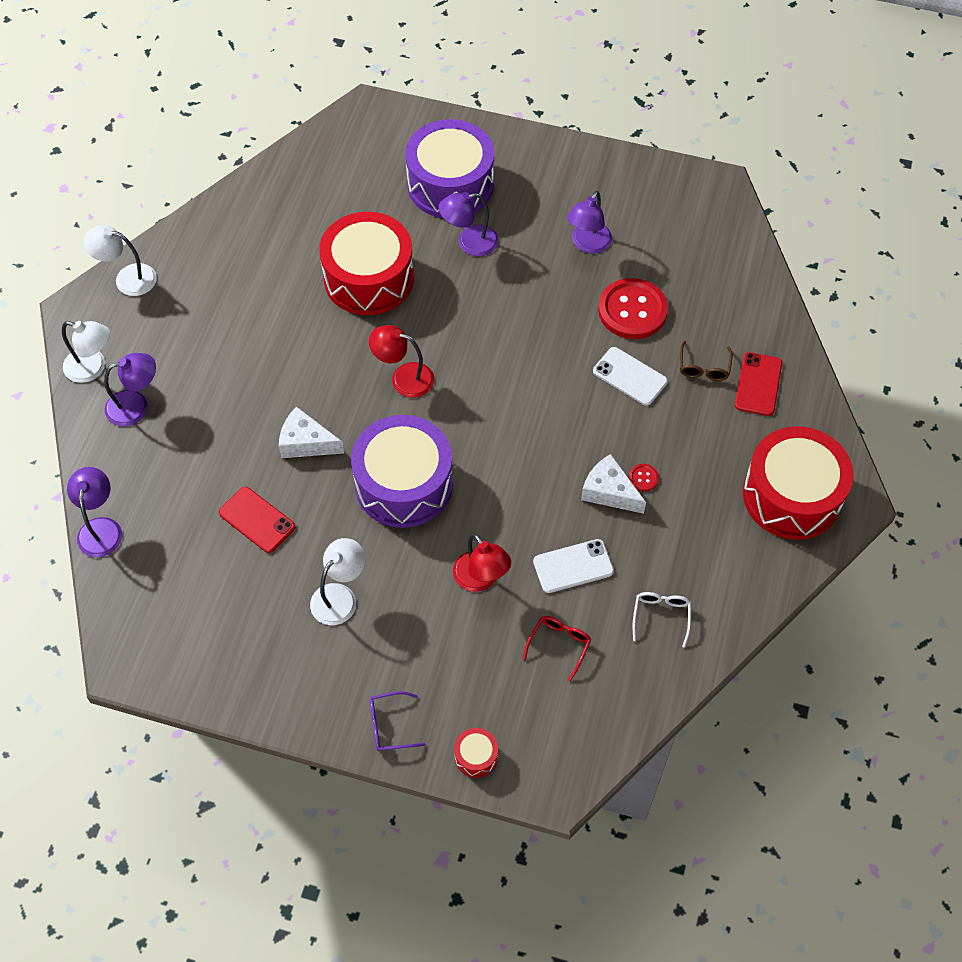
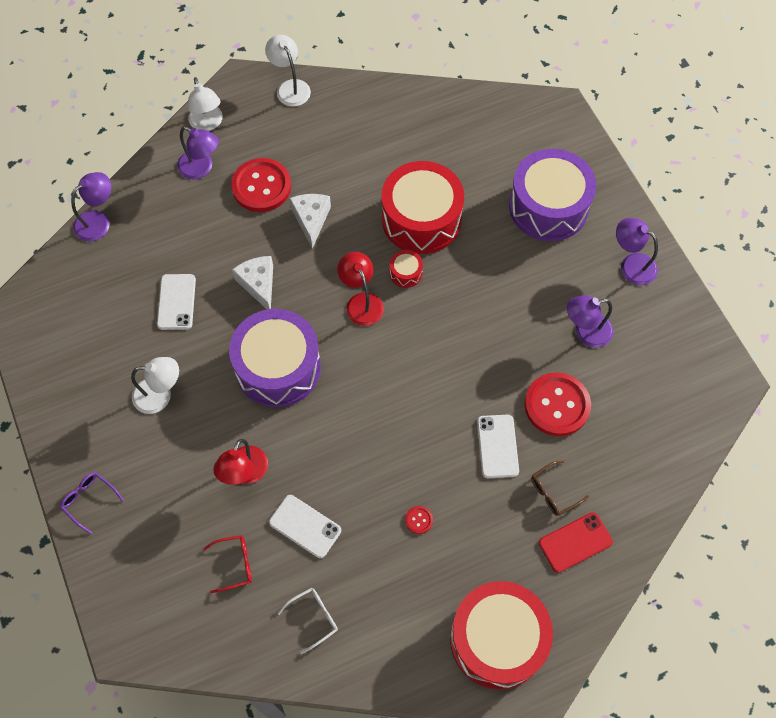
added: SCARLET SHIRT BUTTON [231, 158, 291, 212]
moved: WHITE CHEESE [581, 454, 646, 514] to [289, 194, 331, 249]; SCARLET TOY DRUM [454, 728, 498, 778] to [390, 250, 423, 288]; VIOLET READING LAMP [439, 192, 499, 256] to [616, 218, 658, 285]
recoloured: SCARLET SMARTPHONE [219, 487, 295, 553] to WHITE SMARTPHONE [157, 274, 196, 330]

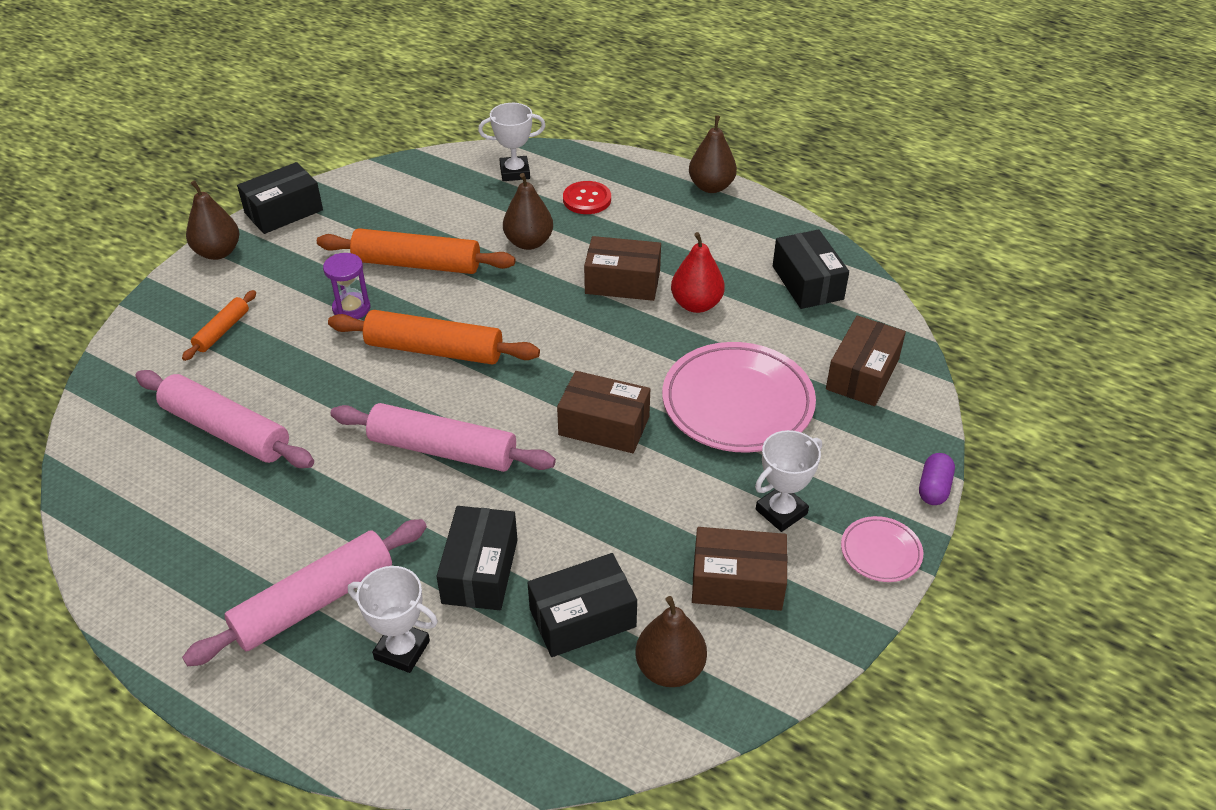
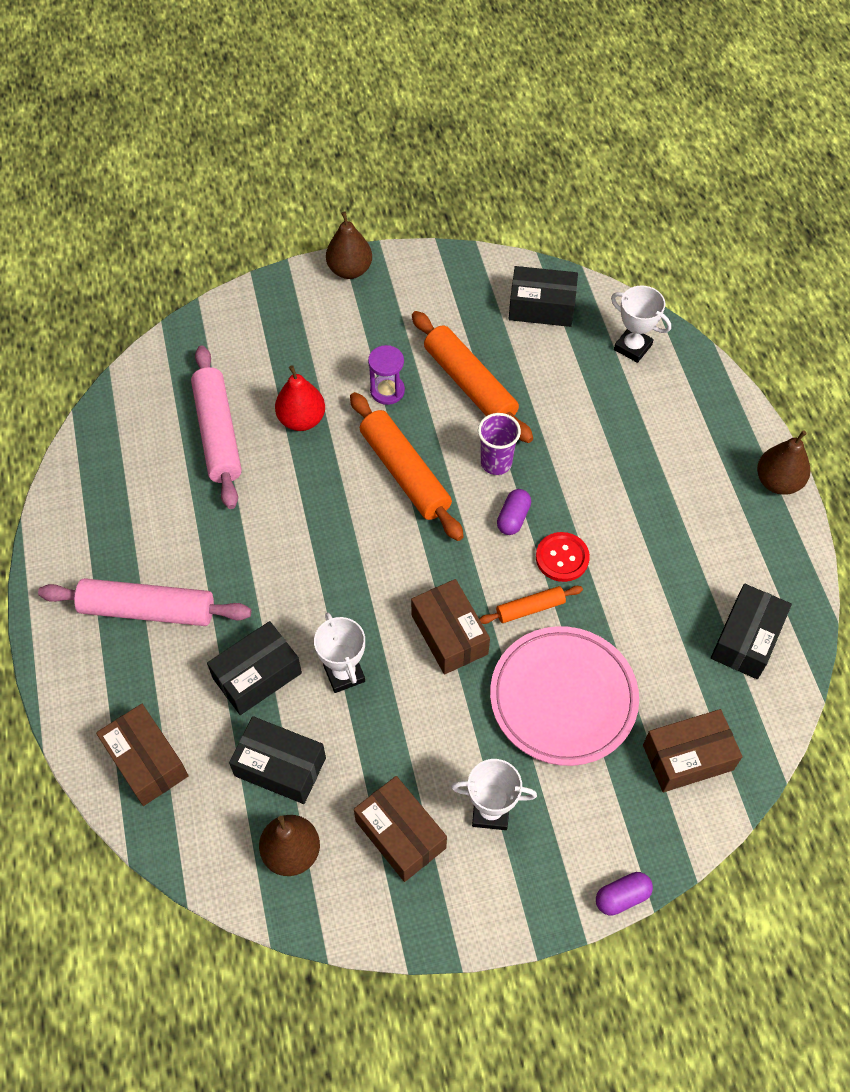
removed: ROSY DOUGH ROLLER [331, 403, 556, 472]; DARK BROWN PEAR [503, 173, 553, 250]; ROSY FLAT DISH [841, 516, 923, 582]
added: VIOLET TUMBLER [478, 413, 521, 475]; VIOLET PILL [497, 489, 531, 535]
moved: DARK BROWN PARCEL [584, 236, 661, 301] to [96, 704, 188, 806]; SCARLET PEAR [671, 232, 725, 313] to [275, 365, 325, 431]; WHITE TROPHY [348, 566, 438, 673] to [314, 612, 365, 693]; ORANGE DOUGH ROLLER [182, 290, 256, 361] to [479, 586, 583, 624]; JET-BLACK PARCEL [237, 162, 323, 234] to [509, 266, 578, 327]; SCARLET SHIRT BUTTON [563, 181, 611, 214] to [536, 532, 590, 582]

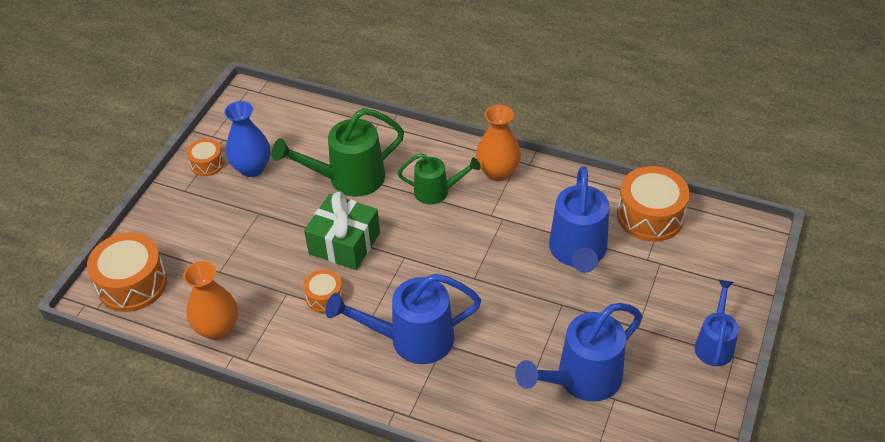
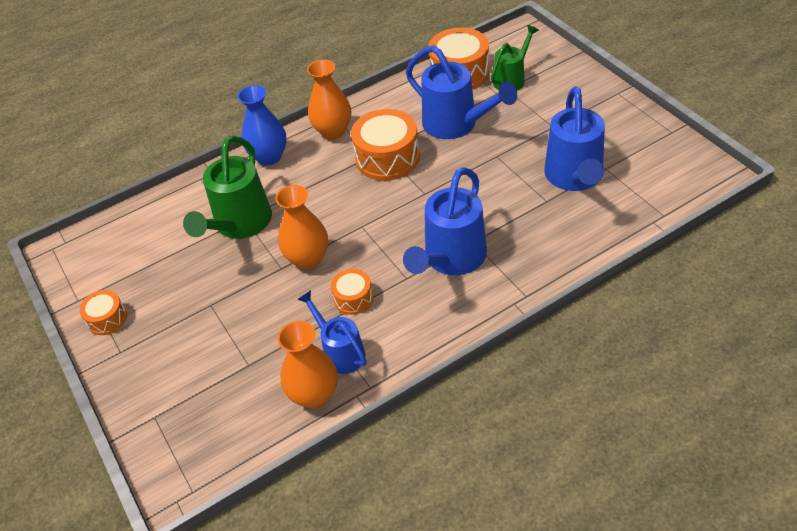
moved: BLUE VASE [224, 101, 270, 177] to [238, 85, 287, 166]; BLUE WATERING CAN [695, 279, 739, 366] to [297, 290, 367, 374]; ORANGE TOY DRUM [87, 233, 167, 312] to [351, 109, 420, 181]; GREEN WATERING CAN [398, 153, 481, 205] to [491, 25, 539, 90]
replaced: GREEN GIFT [304, 191, 380, 270] to ORANGE VASE [275, 185, 328, 269]

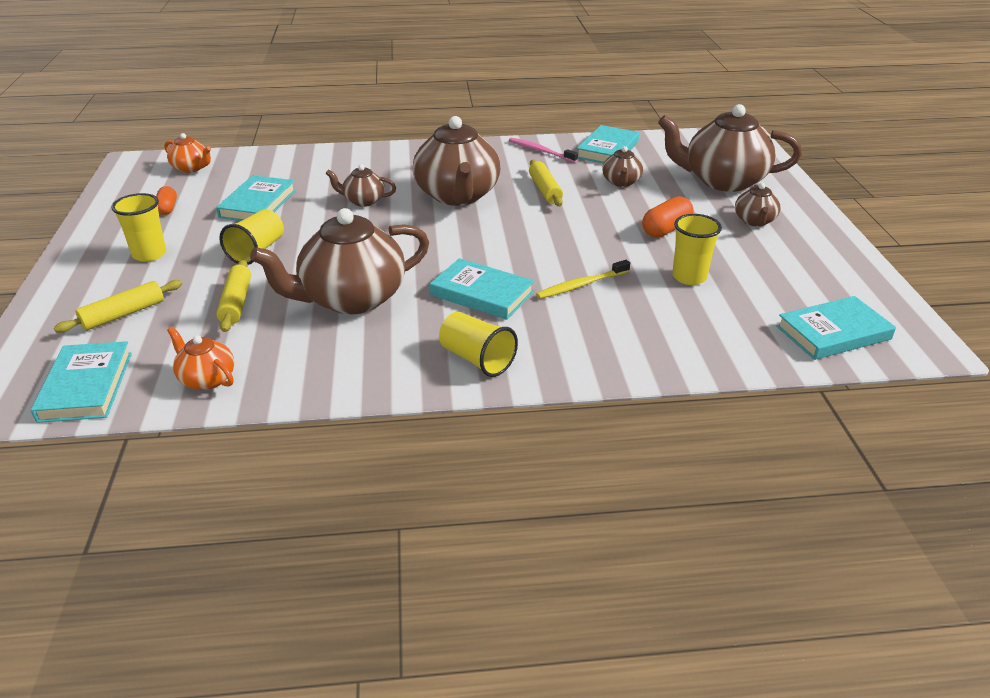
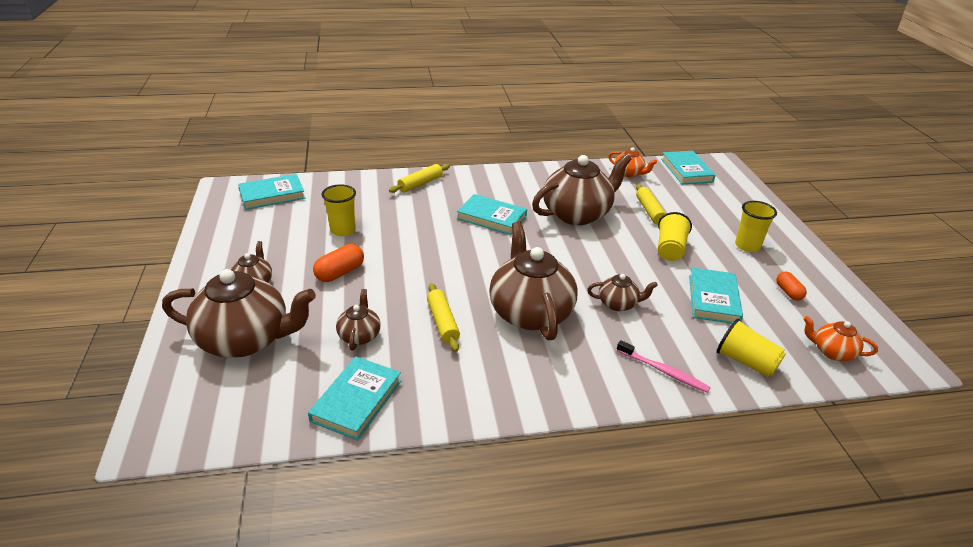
removed: BRIGHT YELLOW DENTAL BRUSH [536, 260, 630, 299]
moved: BRIGHT YELLOW DOUGH ROLLER [54, 280, 182, 333] to [389, 164, 450, 193]; ROSY DENTAL BRUSH [509, 138, 578, 163] to [617, 340, 711, 393]; BRIGHT YELLOW TUMBLER [439, 312, 518, 377] to [717, 318, 786, 377]

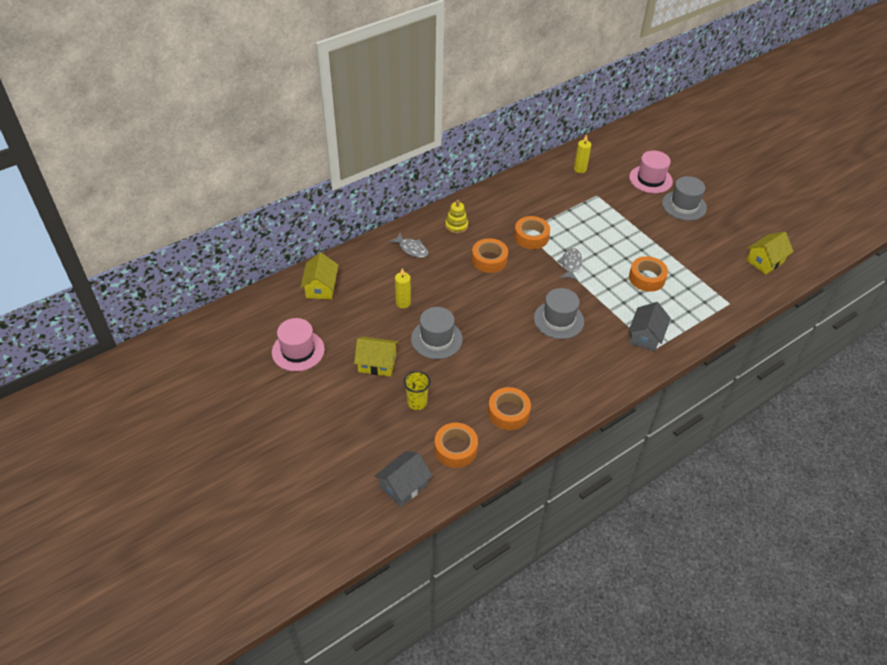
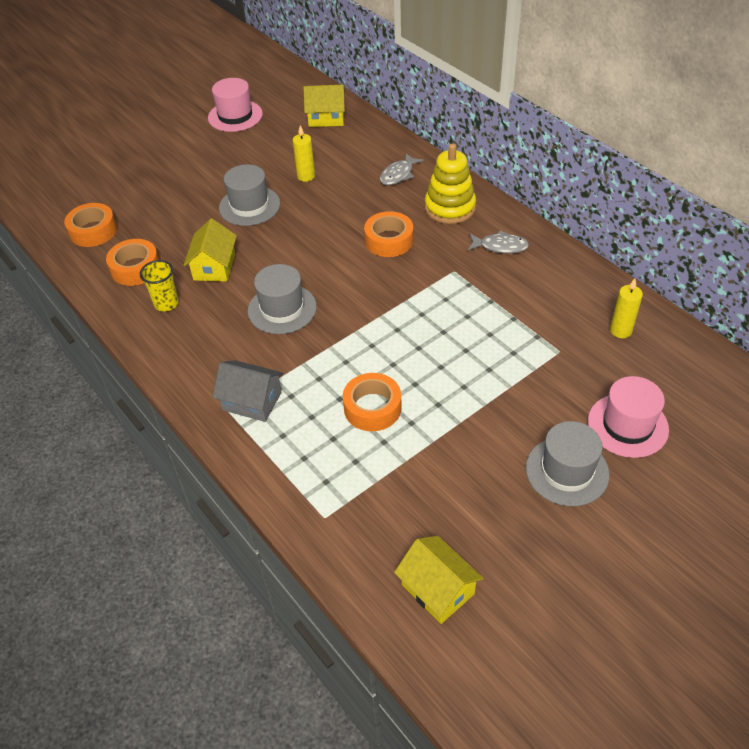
removed: GRAY COTTAGE [375, 451, 433, 507]; ORANGE STICKY TAPE [514, 216, 550, 249]
moved: BRIGHT YELLOW TUMBLER [404, 371, 430, 410] to [140, 260, 179, 312]; BRIGHT YELLOW COTTAGE [354, 336, 398, 377] to [184, 219, 237, 282]; GRAY TOY FISH [557, 248, 582, 281] to [468, 231, 529, 254]
resized: BRIGHT YELLOW STACKING TOY [445, 200, 468, 234] = [425, 143, 476, 224] x1.62

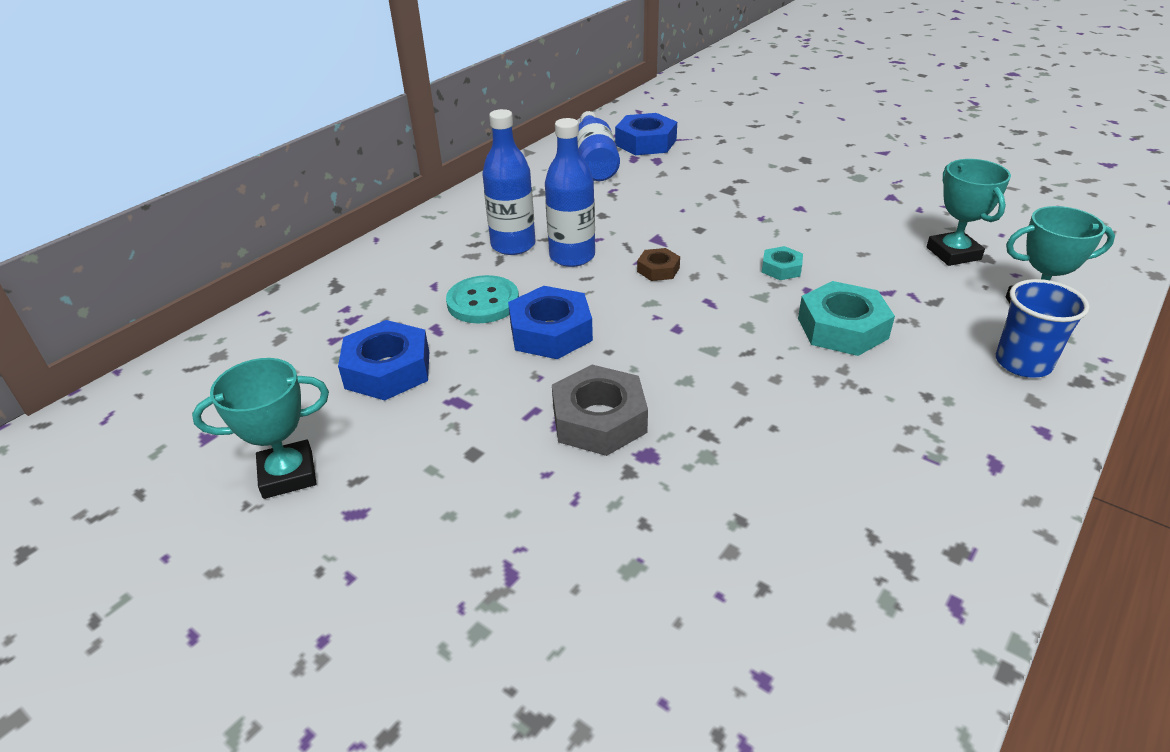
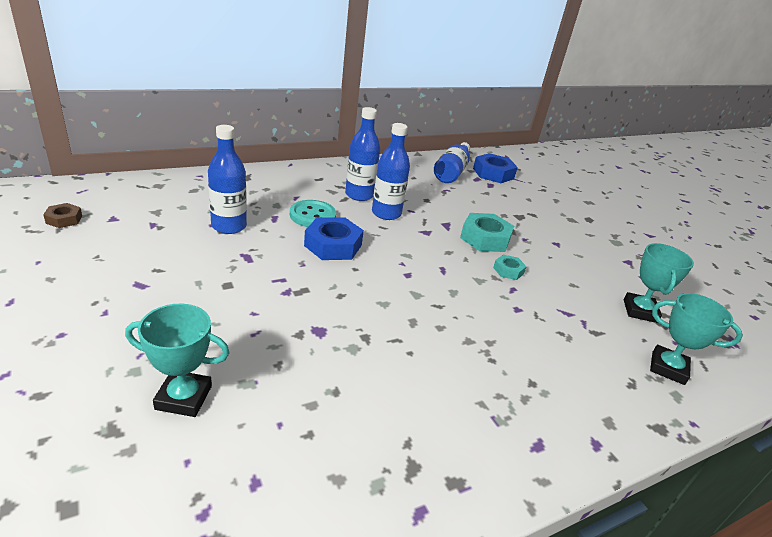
removed: GRAY HEXAGON NUT [552, 365, 648, 456]; BLUE TUMBLER [996, 279, 1090, 377]
moved: DARK BROWN HEXAGON NUT [637, 248, 680, 281] to [43, 203, 82, 228]; AQUA TROPHY [192, 358, 329, 499] to [125, 304, 229, 417]; AQUA HEXAGON NUT [798, 281, 895, 356] to [460, 213, 514, 252]
replaced: BLUE HEXAGON NUT [338, 320, 429, 400] to BLUE FLASK [208, 125, 247, 234]

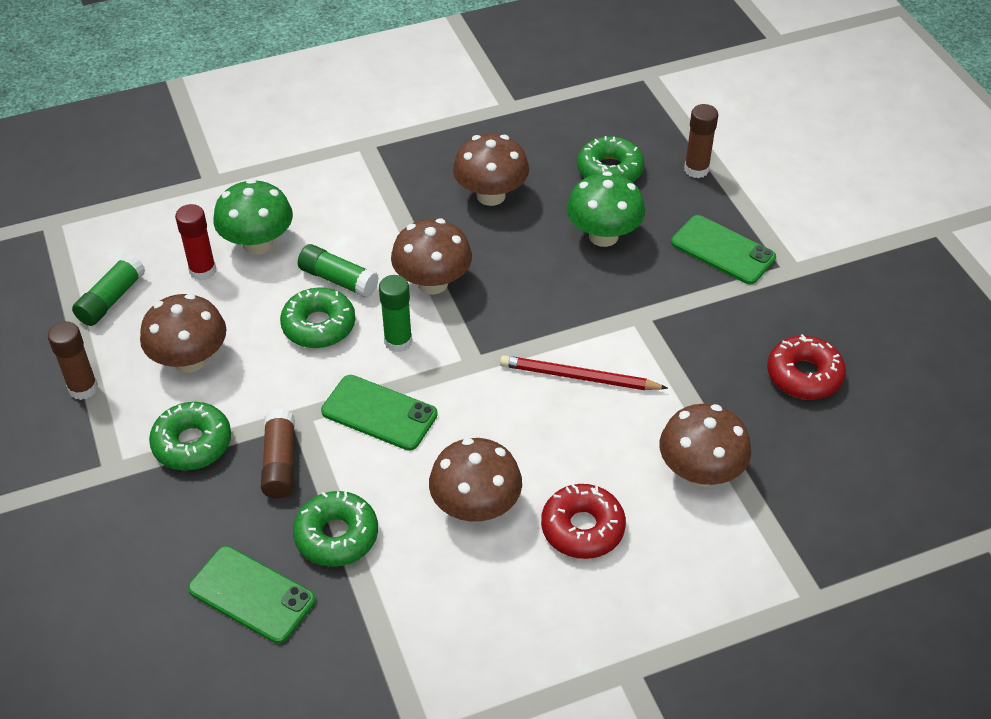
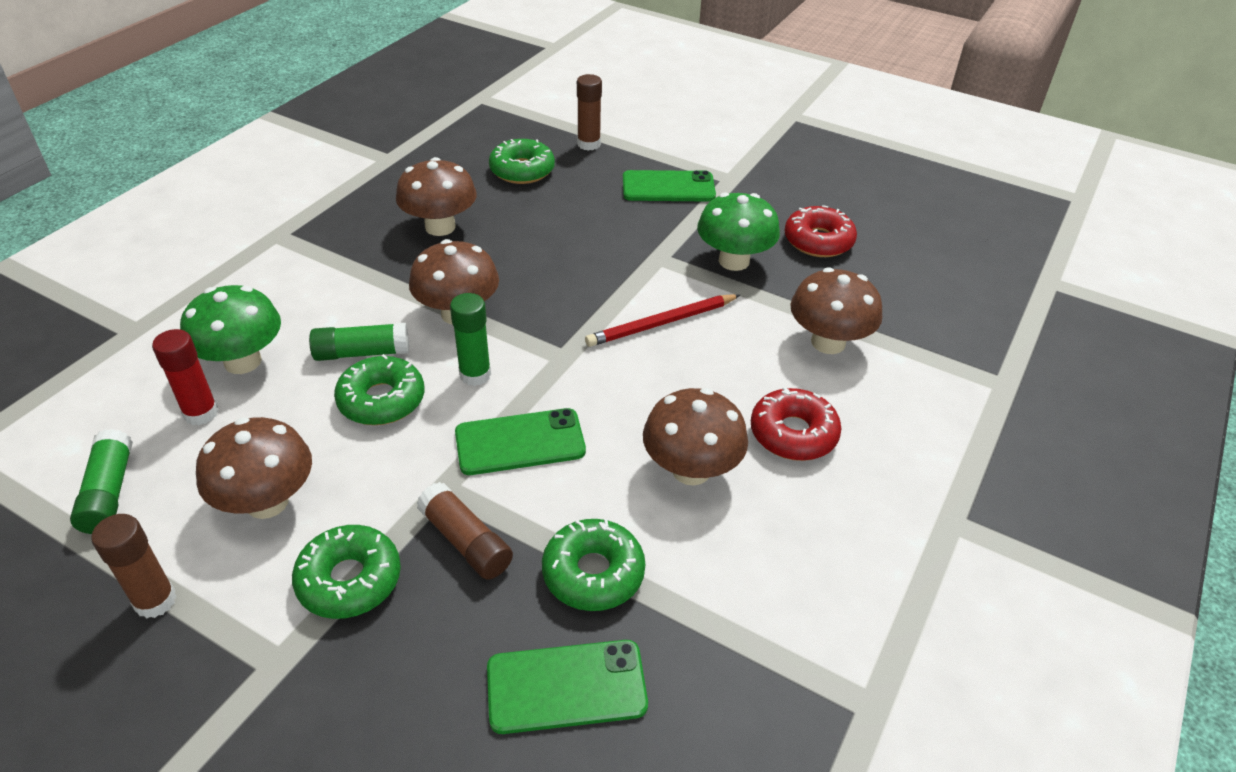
moved: GREEN TOADSTOOL [567, 171, 645, 247] to [697, 192, 780, 271]

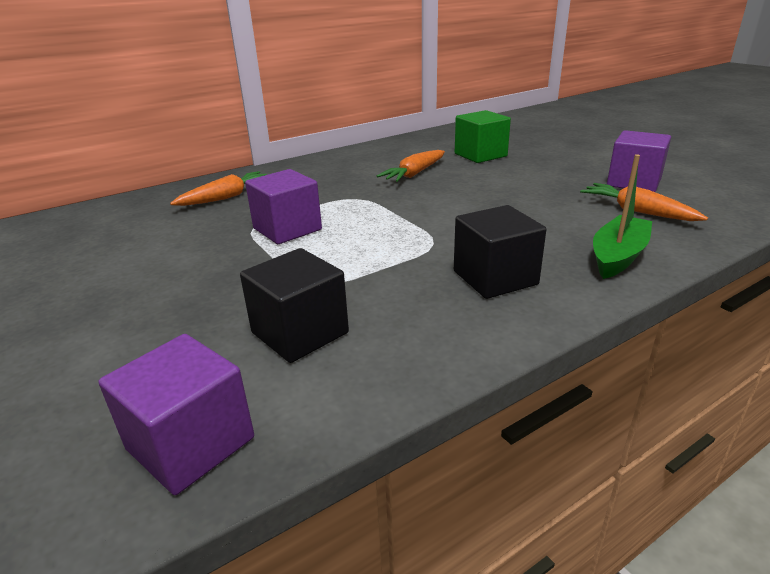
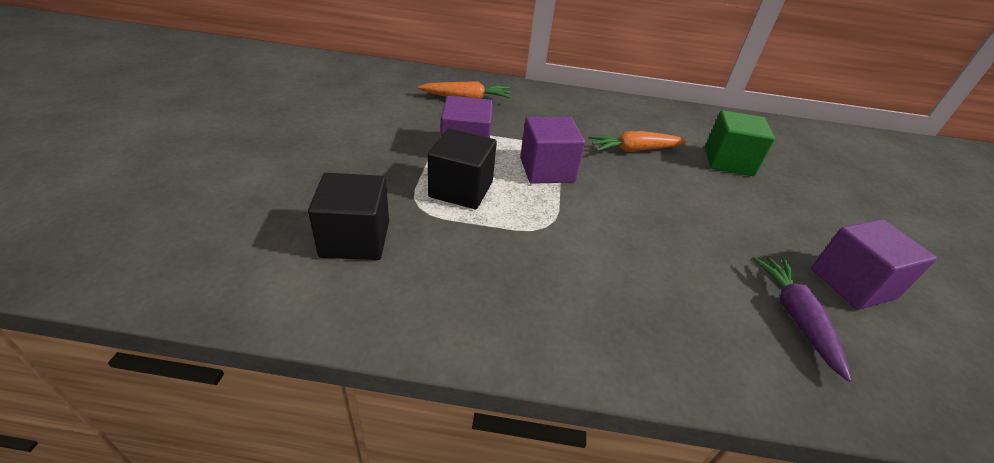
removed: GREEN TOY BOAT [593, 154, 652, 279]
moved: JET-BLACK SOLID CUBE [454, 205, 546, 299] to [428, 129, 497, 209]; VIOLET SOLID CUBE [98, 334, 254, 495] to [520, 117, 585, 184]
recoloured: ORANGE TOY CARROT [580, 183, 708, 221] to VIOLET TOY CARROT [752, 257, 852, 382]

